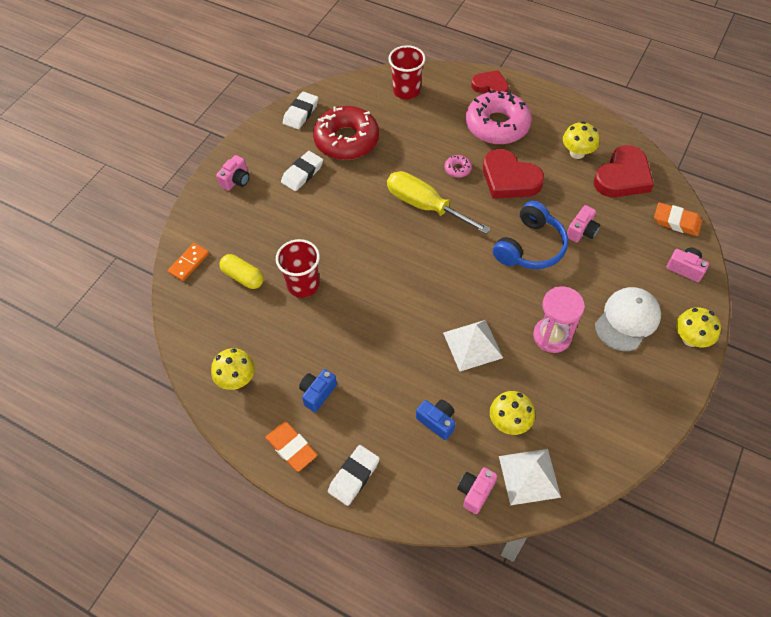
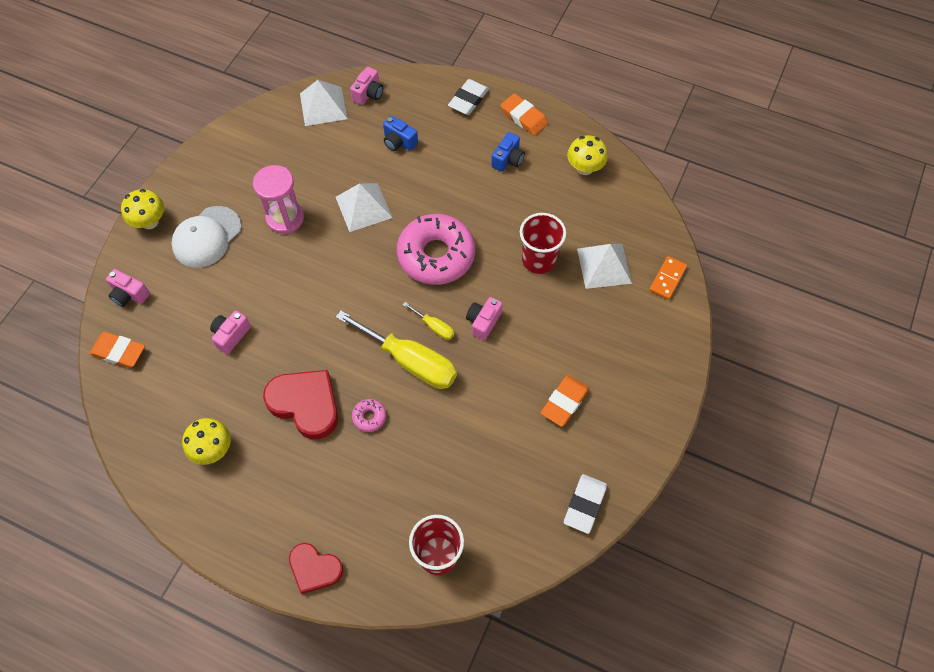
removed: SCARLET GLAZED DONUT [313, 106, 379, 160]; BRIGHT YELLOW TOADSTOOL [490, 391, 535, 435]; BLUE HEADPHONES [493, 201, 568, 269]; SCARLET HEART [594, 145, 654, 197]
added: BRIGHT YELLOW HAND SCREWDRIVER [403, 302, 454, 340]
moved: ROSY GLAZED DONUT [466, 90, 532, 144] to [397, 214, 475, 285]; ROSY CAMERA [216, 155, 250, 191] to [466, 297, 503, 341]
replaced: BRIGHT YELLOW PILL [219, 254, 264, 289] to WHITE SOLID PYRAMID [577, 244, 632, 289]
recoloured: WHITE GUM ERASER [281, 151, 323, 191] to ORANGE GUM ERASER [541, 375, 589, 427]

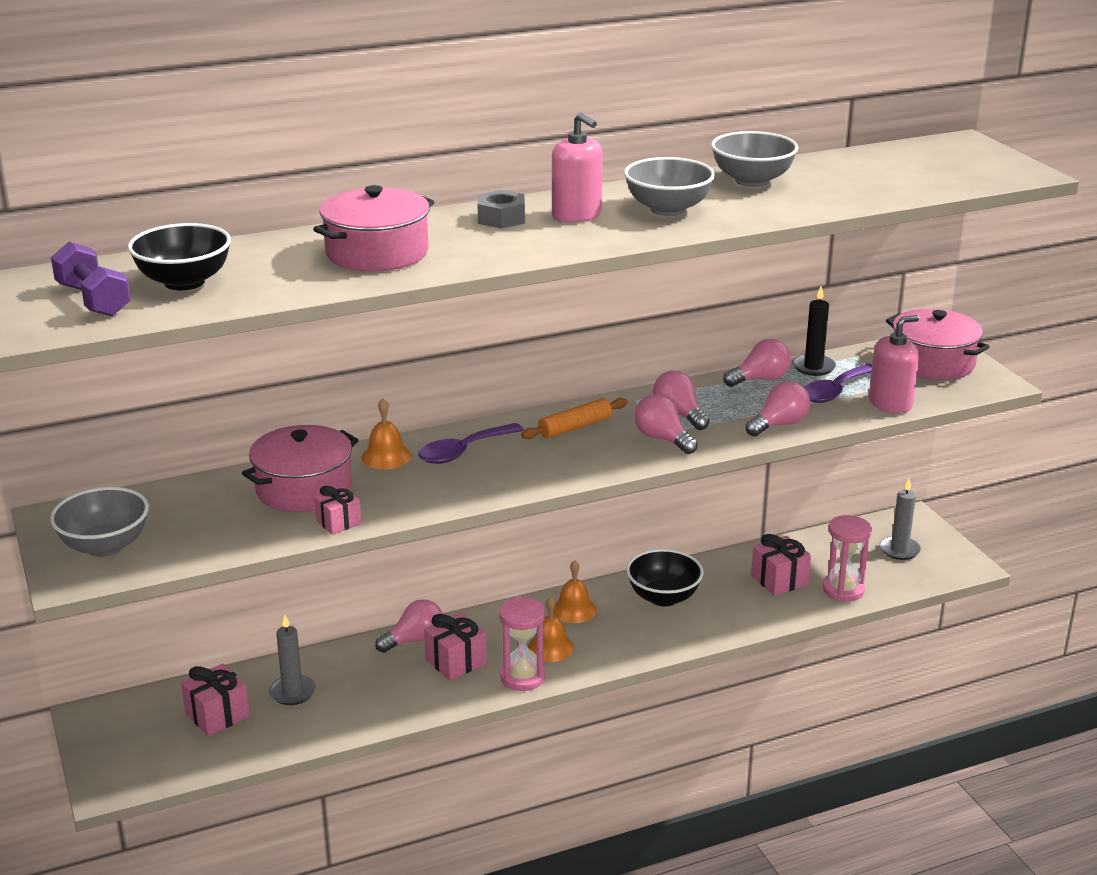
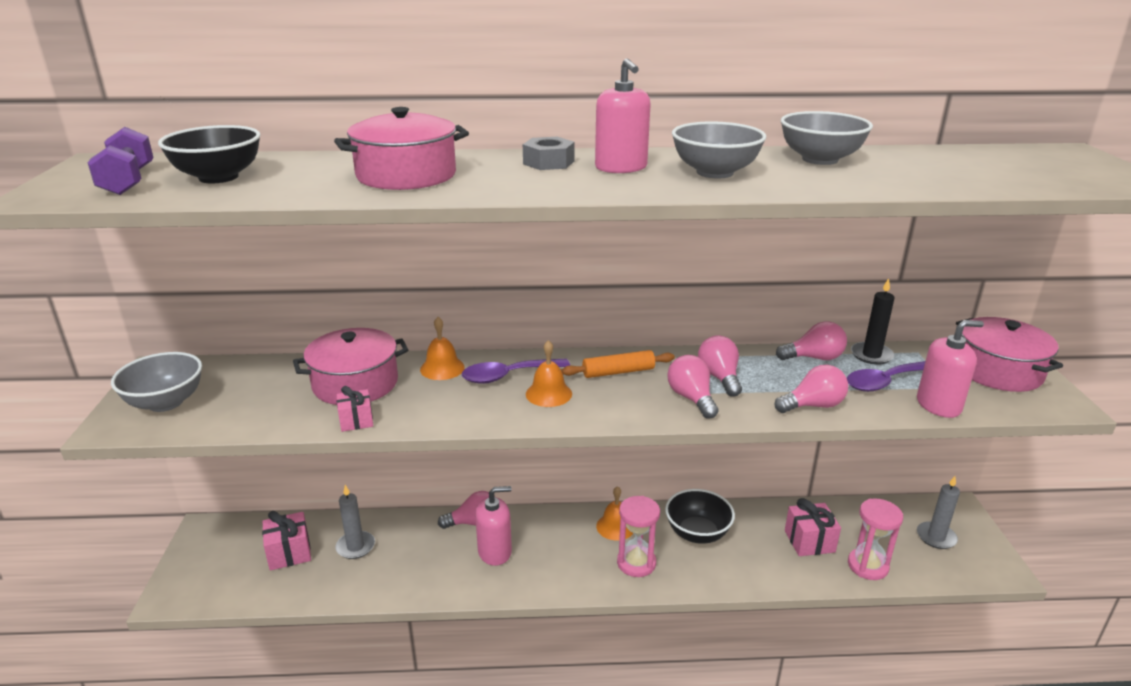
moved: ORANGE BELL [528, 597, 574, 662] to [526, 340, 572, 407]; ROSY HOURGLASS [499, 597, 545, 691] to [617, 496, 660, 577]
replaced: ROSY GIFT [424, 613, 487, 681] to ROSY SOAP DISPENSER [475, 486, 512, 566]

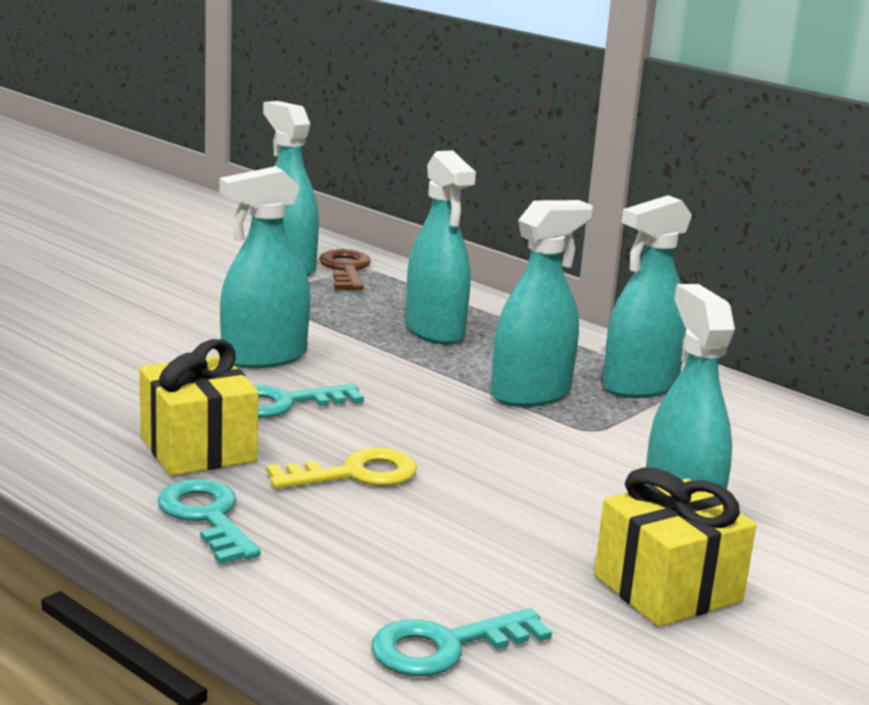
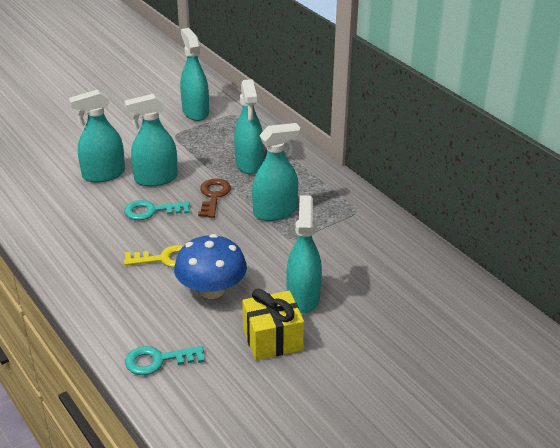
removed: BRIGHT YELLOW GIFT [139, 339, 259, 476]; AQUA LATCHKEY [158, 479, 261, 564]
added: BLUE TOADSTOOL [174, 234, 247, 299]
moved: AQUA SPRAY CLEANER [603, 195, 692, 398] to [69, 89, 125, 182]; DARK BROWN LATCHKEY [319, 249, 371, 290] to [198, 178, 231, 218]

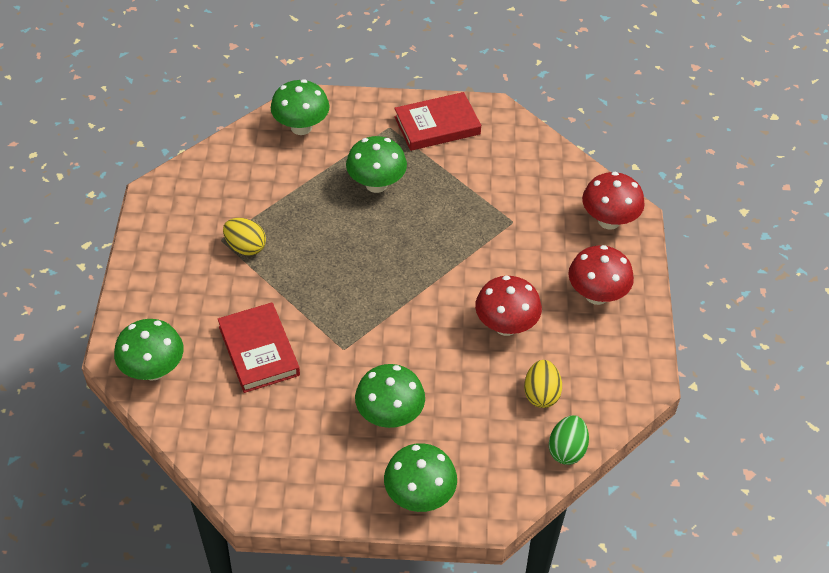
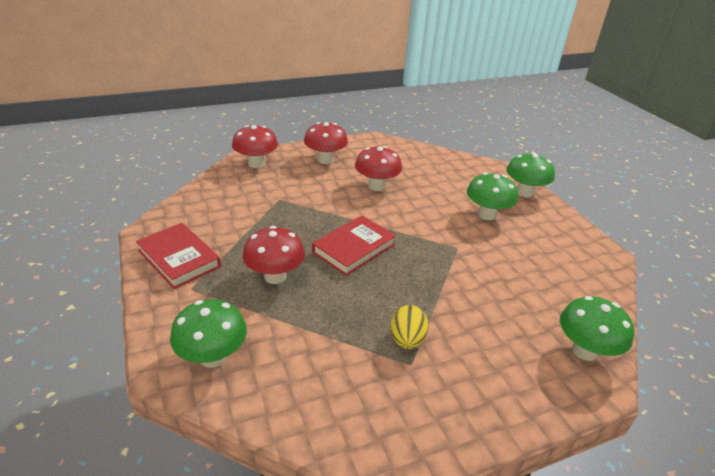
removed: BRIGHT YELLOW TOY EGG [524, 360, 562, 408]; GREEN TOY EGG [549, 415, 589, 465]
moved: SCARLET BOOK [218, 302, 300, 393] to [312, 215, 396, 276]
recoloured: GREEN TOADSTOOL [346, 136, 407, 193] to SCARLET TOADSTOOL [243, 226, 305, 284]

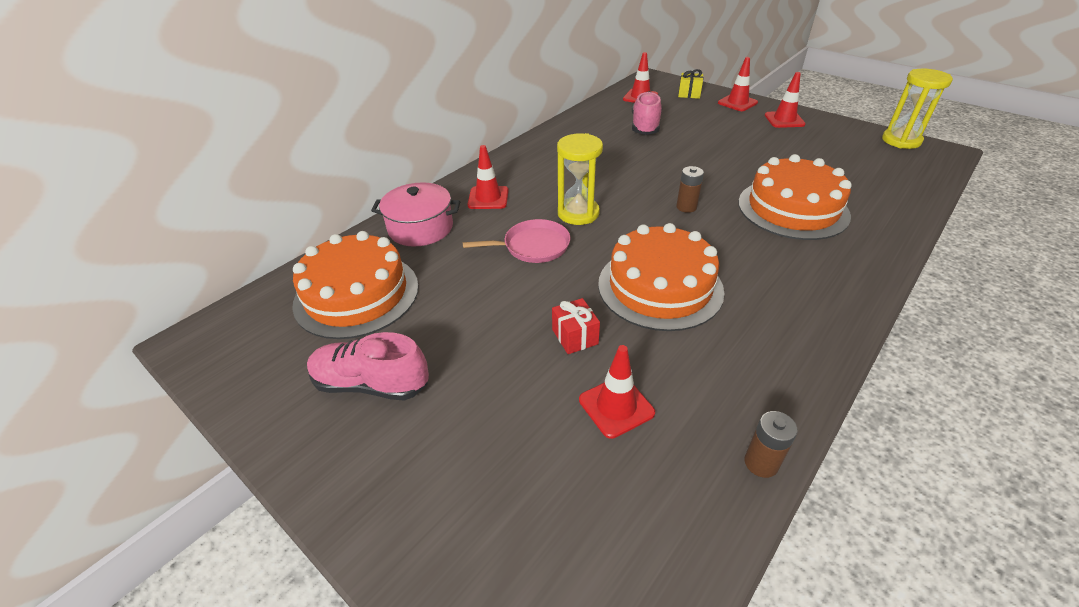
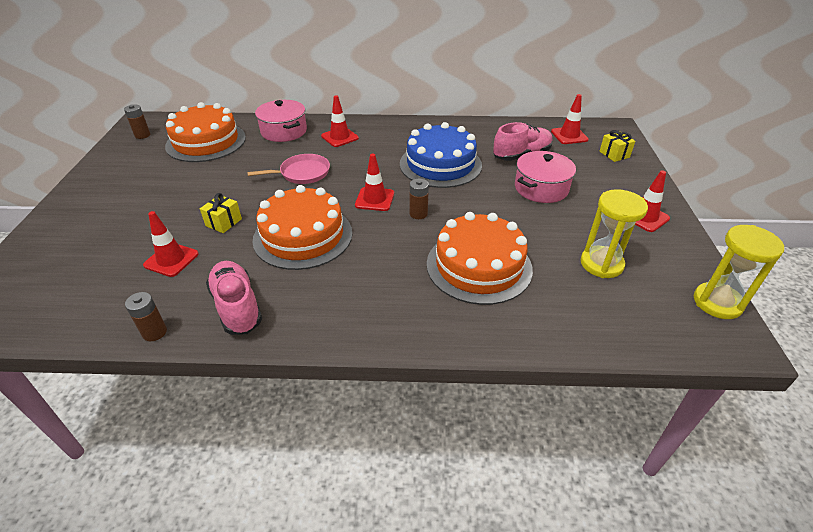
added: DARK BROWN AA BATTERY [124, 105, 150, 139]; BLUE CAKE [400, 122, 482, 188]; ROSY COOKING POT [515, 151, 576, 203]
moved: ROSY LACE-UP SHOE [307, 332, 429, 401] to [206, 261, 262, 335]; SCARLET SAFETY CONE [718, 57, 758, 111] to [355, 154, 394, 211]; BRIGHT YELLOW HOURGLASS [557, 133, 603, 225] to [580, 189, 648, 278]
recoloured: SCARLET GIFT [552, 298, 600, 354] to BRIGHT YELLOW GIFT [200, 193, 242, 233]
turned: ROSY SKILLET [463, 219, 570, 263] = [247, 154, 330, 184] 60 degrees counterclockwise

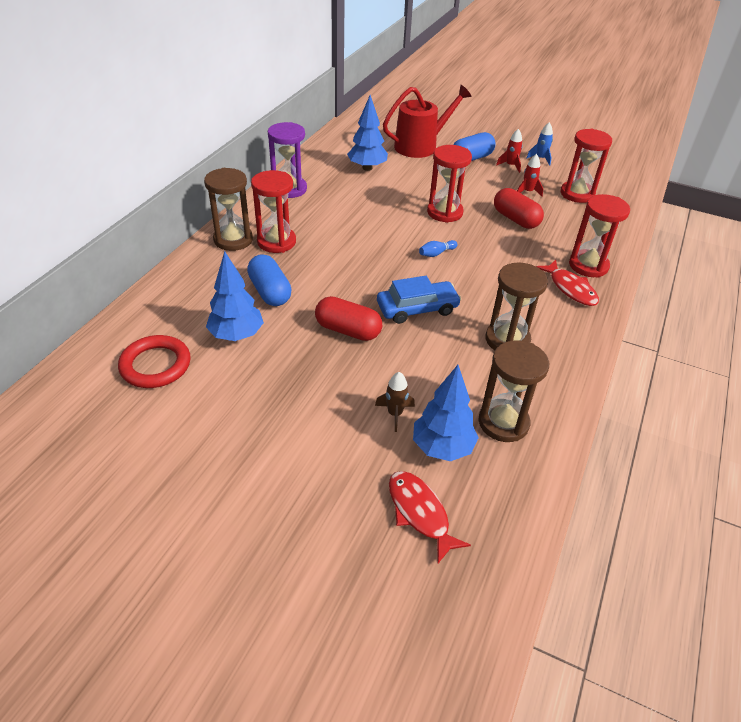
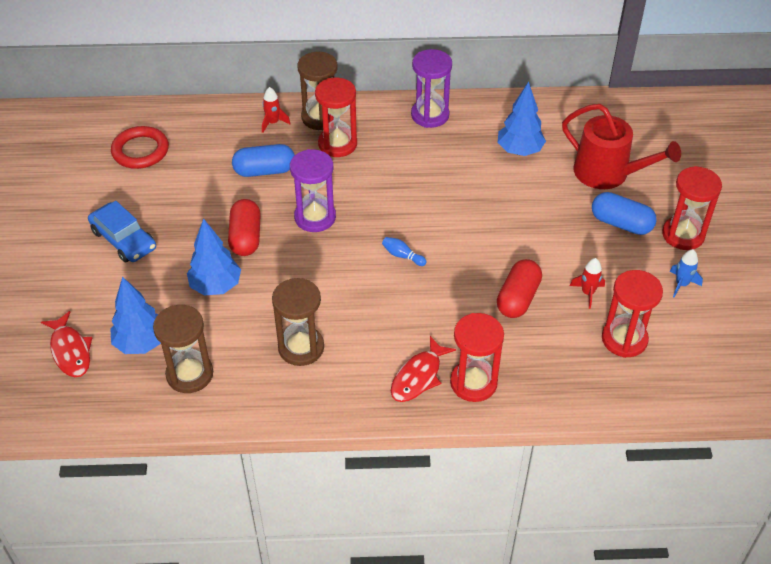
removed: DARK BROWN TOY ROCKET [375, 372, 415, 432]
added: VIOLET HOURGLASS [290, 149, 336, 232]
moved: BLUE AUTOMOBILE [377, 276, 461, 324] to [88, 201, 156, 262]; BLUE FIR TREE [206, 251, 264, 341] to [187, 218, 241, 296]; SCARLET TOY ROCKET [496, 129, 523, 173] to [262, 87, 291, 133]; SCARLET HOURGLASS [427, 145, 472, 223] to [662, 166, 722, 250]
turned: SCARLET TOY FISH [389, 471, 471, 563] = [41, 311, 92, 377] 120 degrees clockwise; BLUE PILL [247, 254, 292, 306] = [232, 144, 295, 177] 45 degrees clockwise

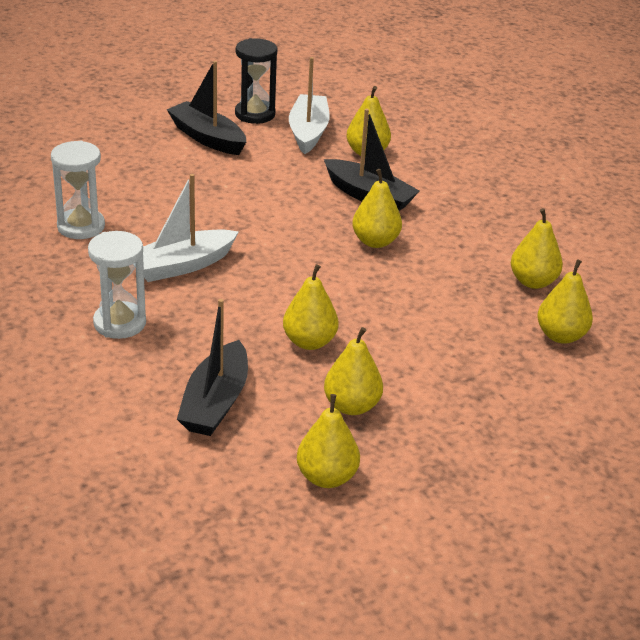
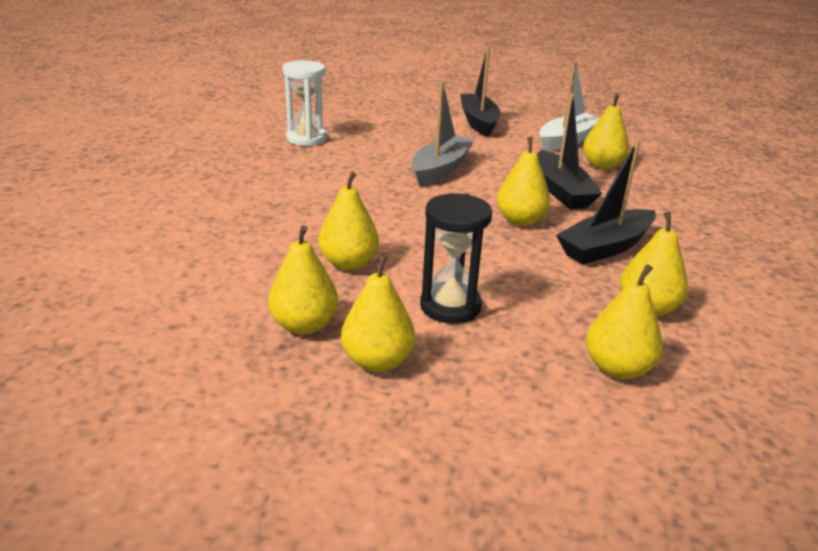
removed: WHITE HOURGLASS [88, 231, 146, 339]; WHITE TOY BOAT [143, 174, 239, 282]
added: GRAY TOY BOAT [412, 82, 475, 186]
moved: BRIGHT YELLOW PEAR [297, 394, 360, 488] to [341, 254, 415, 372]; JET-BLACK HOURGLASS [235, 38, 277, 124] to [420, 194, 492, 324]; JET-BLACK TOY BOAT [177, 299, 248, 436] to [556, 140, 656, 265]

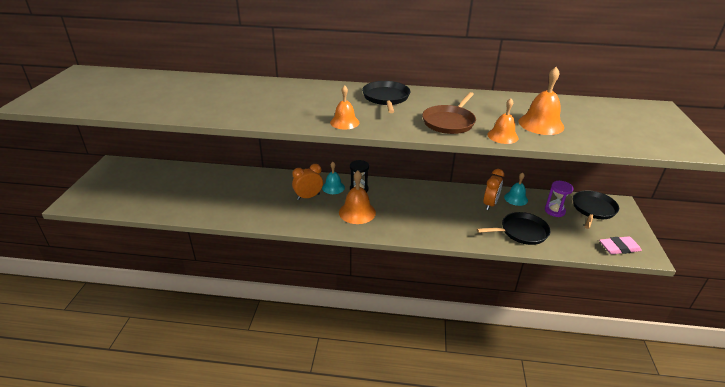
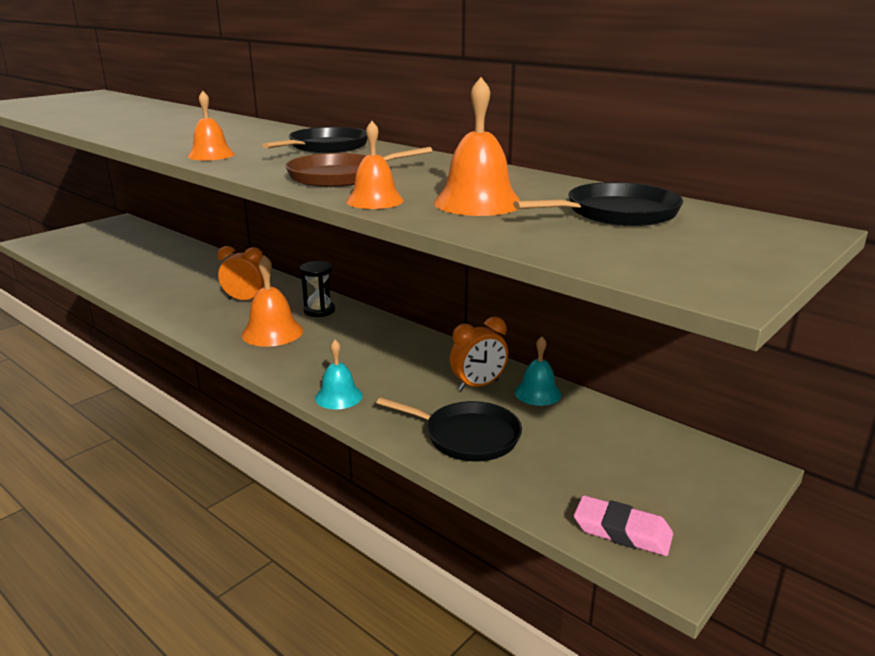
removed: VIOLET HOURGLASS [545, 181, 574, 217]
moved: AQUA BELL [322, 162, 345, 194] to [315, 340, 363, 409]; JET-BLACK SKILLET [573, 190, 619, 229] to [513, 182, 683, 226]

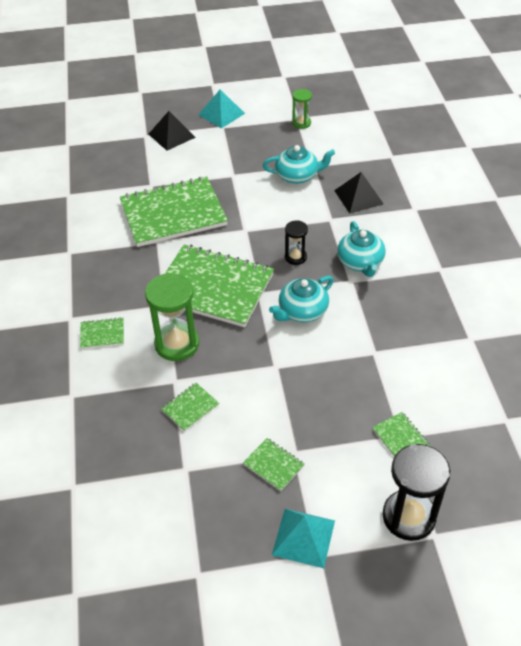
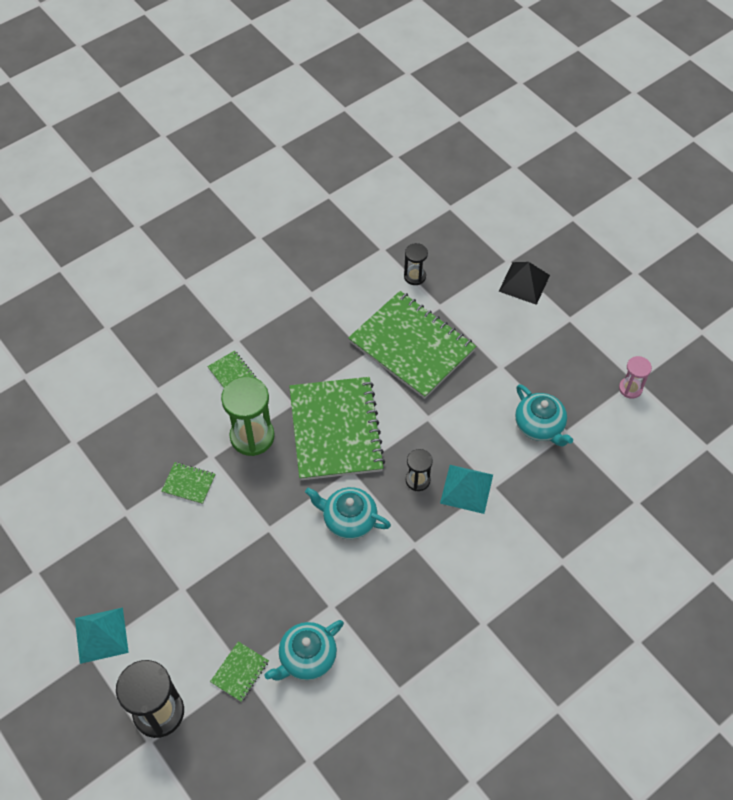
removed: GREEN EXERCISE BOOK [243, 438, 304, 491]; JET-BLACK SOLID PYRAMID [334, 172, 384, 213]
added: JET-BLACK HOURGLASS [404, 243, 428, 285]
moved: AQUA TEA POT [337, 221, 386, 277] to [264, 620, 344, 681]; AQUA SOLID PYRAMID [198, 90, 245, 128] to [440, 465, 493, 514]
recoloured: GREEN HOURGLASS [292, 89, 312, 129] to ROSY HOURGLASS [619, 356, 652, 399]

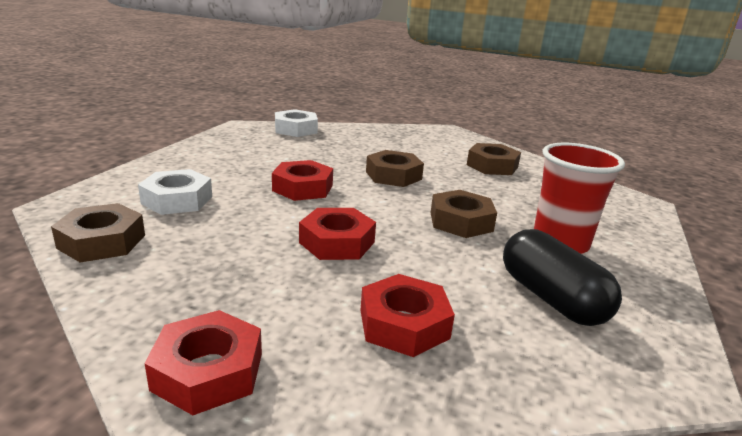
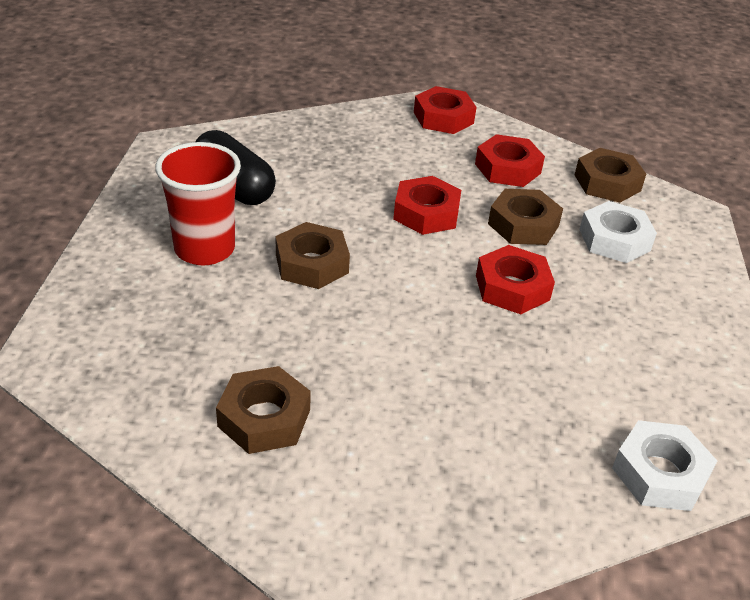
moved: SCARLET HEXAGON NUT [360, 274, 455, 357] to [475, 134, 545, 187]; DARK BROWN HEXAGON NUT [366, 150, 424, 187] to [488, 189, 563, 245]

